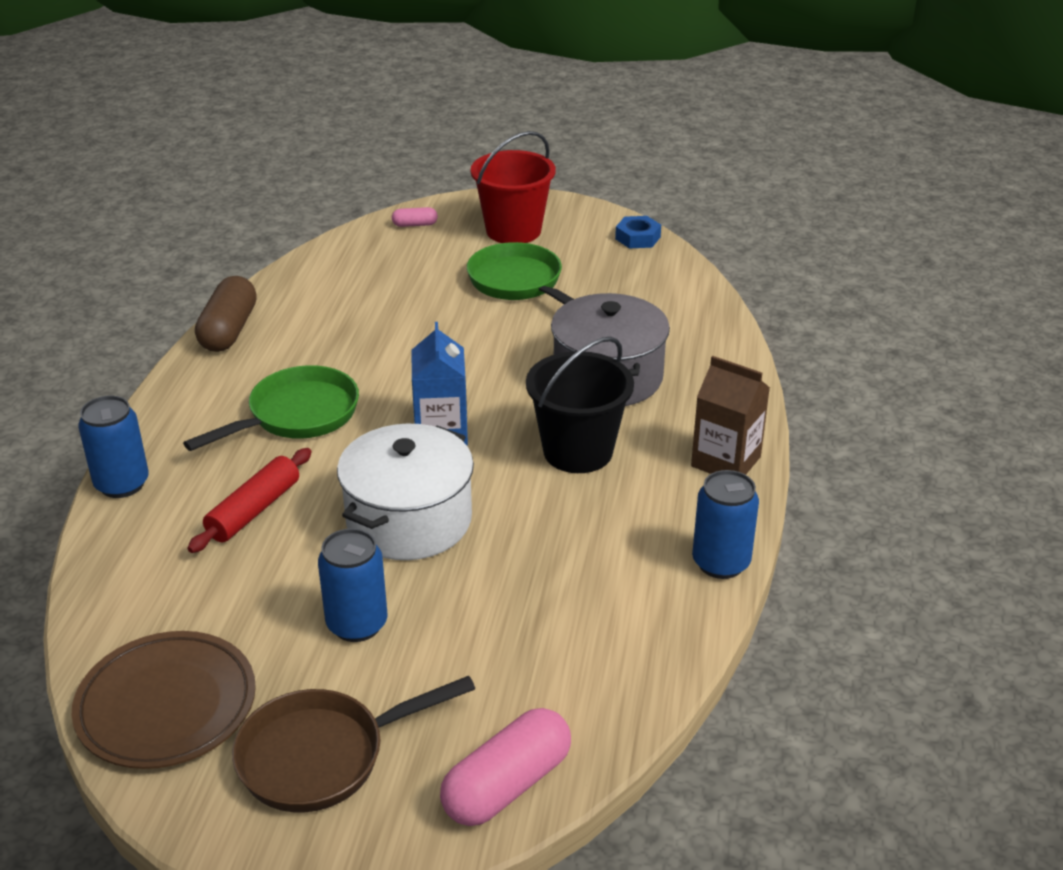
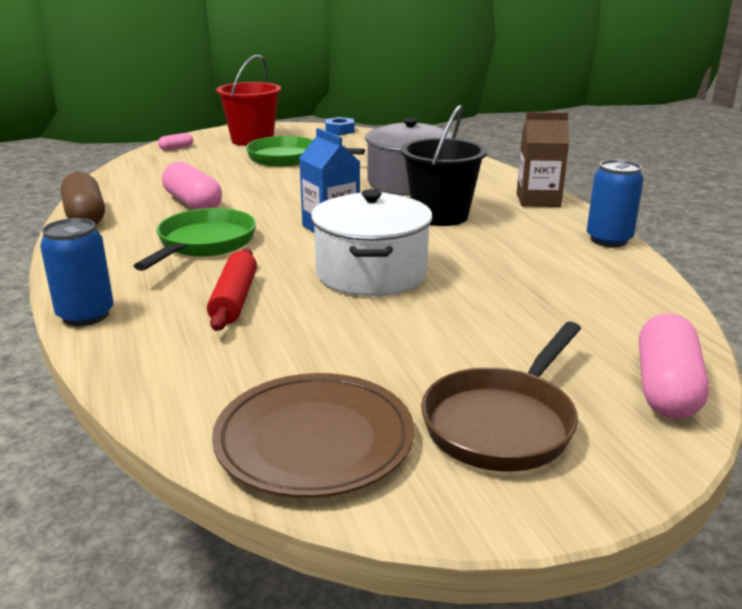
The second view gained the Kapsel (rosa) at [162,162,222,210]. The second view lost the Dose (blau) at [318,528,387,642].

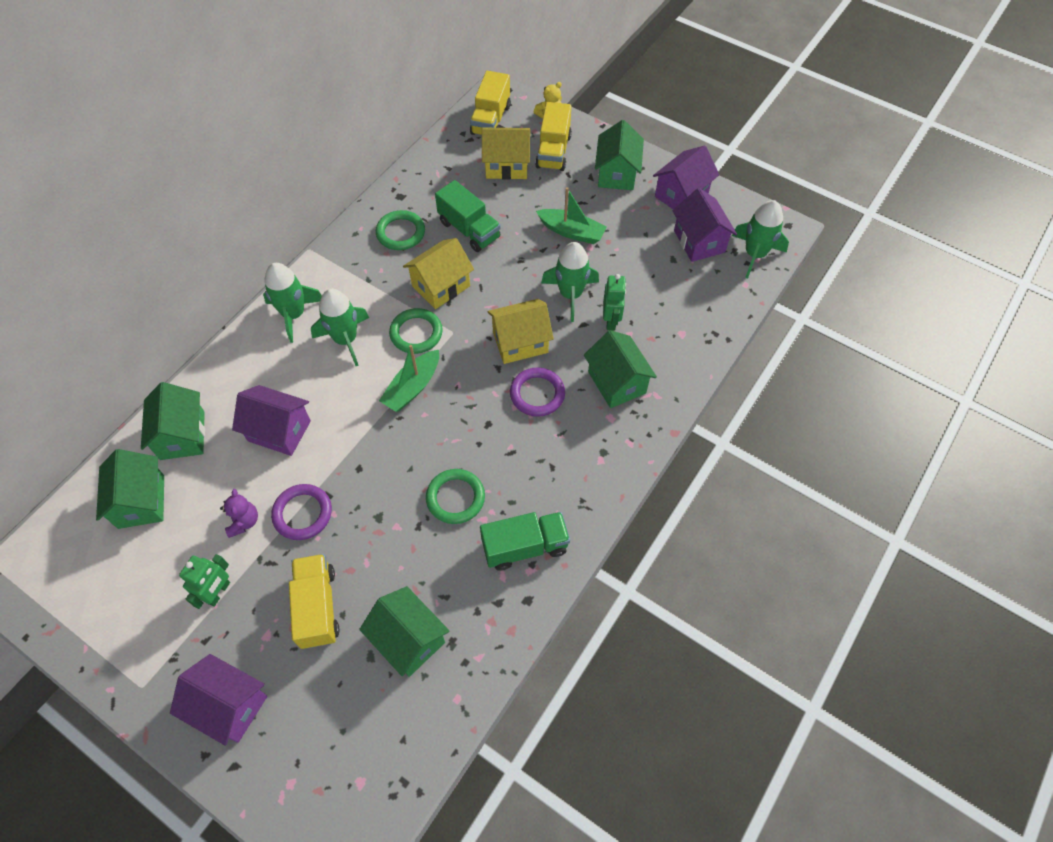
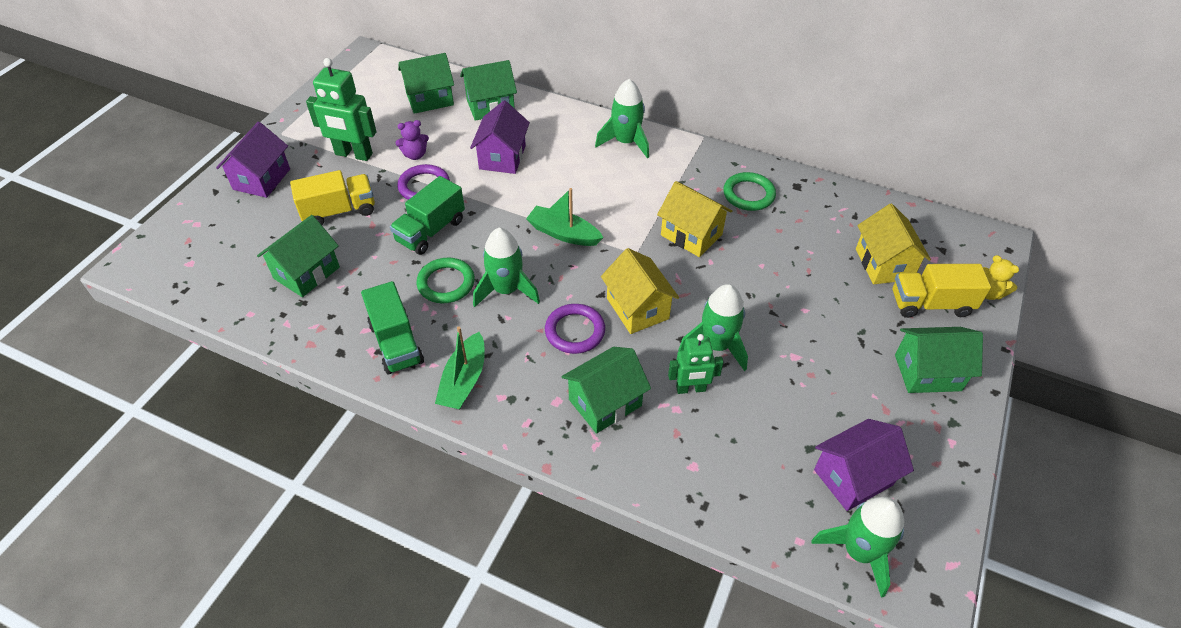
The size of the Roboter (grün) at [179,554,230,609] changed by a factor of 1.59. The Lastwagen (grün) ended up elsewhere, having gone from [435,180,501,252] to [390,176,465,255]. The Boot (grün) ended up elsewhere, having gone from [536,187,607,244] to [435,326,485,409]. The Rakete (grün) ended up elsewhere, having gone from [311,289,369,366] to [473,228,540,307]. The second view lost the Ring (grün) at [389,308,443,354]. The second view lost the Lastwagen (gelb) at [470,71,511,135]. The second view lost the Haus (lila) at [653,145,719,209].

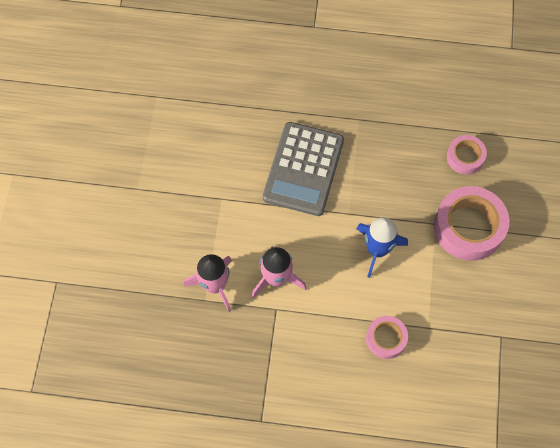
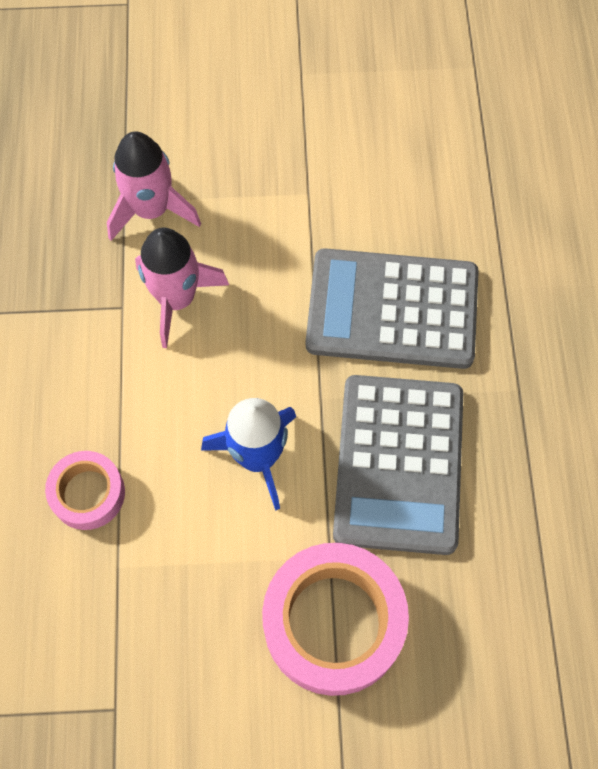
The second view gained the Taschenrechner (grau) at [333,375,463,555]. The second view lost the Klebeband (rosa) at [447,135,487,175].

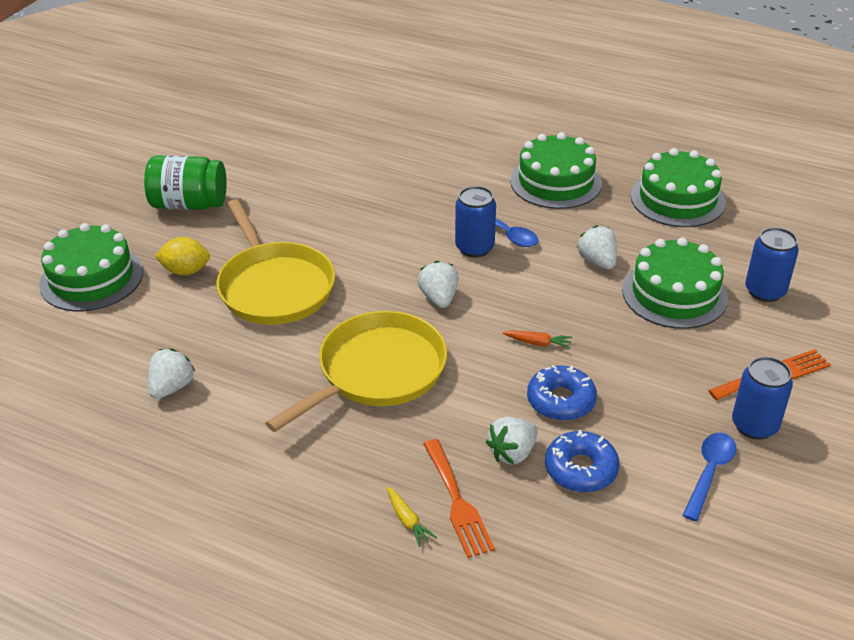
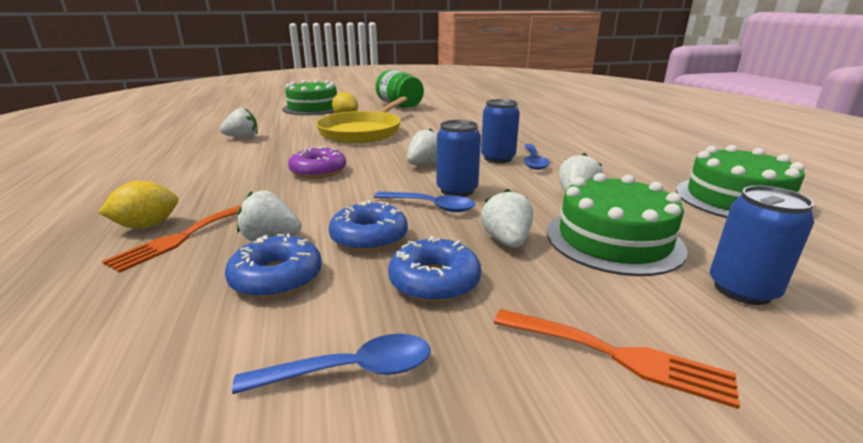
Where the Karotte (gelb) stood at [387,487,437,547], the Zitrone (gelb) came to stand at [98,181,178,229]. Where the Pfanne (gelb) stood at [265,311,447,432], the Donut (lila) came to stand at [288,146,346,179]. Where the Karotte (orange) stood at [503,331,572,349], the Löffel (blau) came to stand at [374,192,475,212]. The second view gained the Donut (blau) at [388,236,481,302]. The Dose (blau) ended up elsewhere, having gone from [732,357,793,440] to [436,120,481,197]. The second view gained the Erdbeere (weiß) at [481,189,533,248]. The second view lost the Kuchen (grün) at [510,132,602,209].

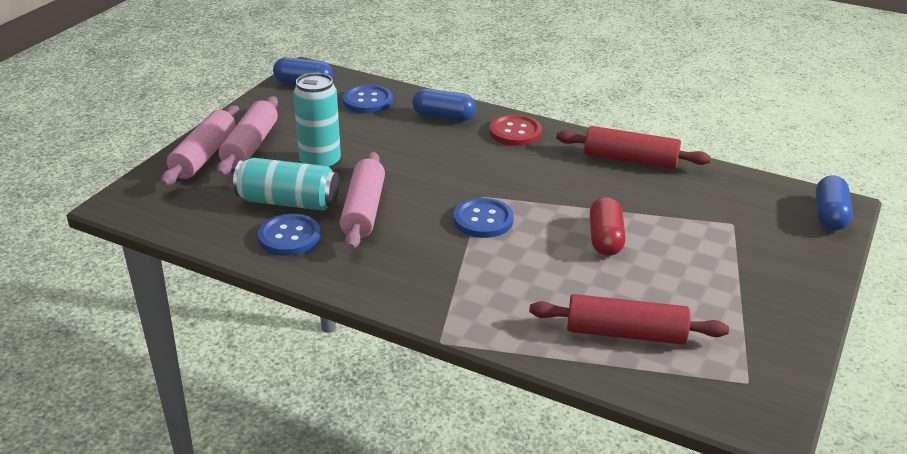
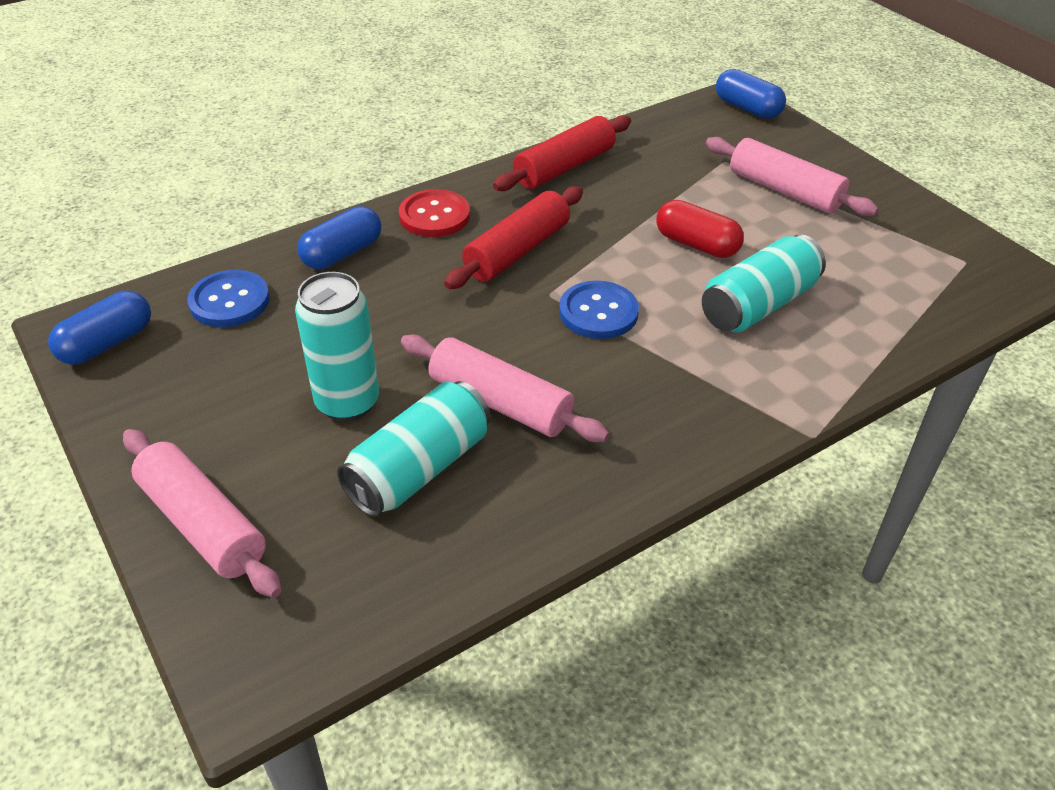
The Nudelholz (rot) ended up elsewhere, having gone from [529,294,729,345] to [444,186,583,289]. The second view gained the Dose (türkis) at [702,234,826,332]. The Nudelholz (rosa) ended up elsewhere, having gone from [217,96,278,176] to [706,137,879,216]. The second view lost the Knopf (blau) at [258,214,321,256].

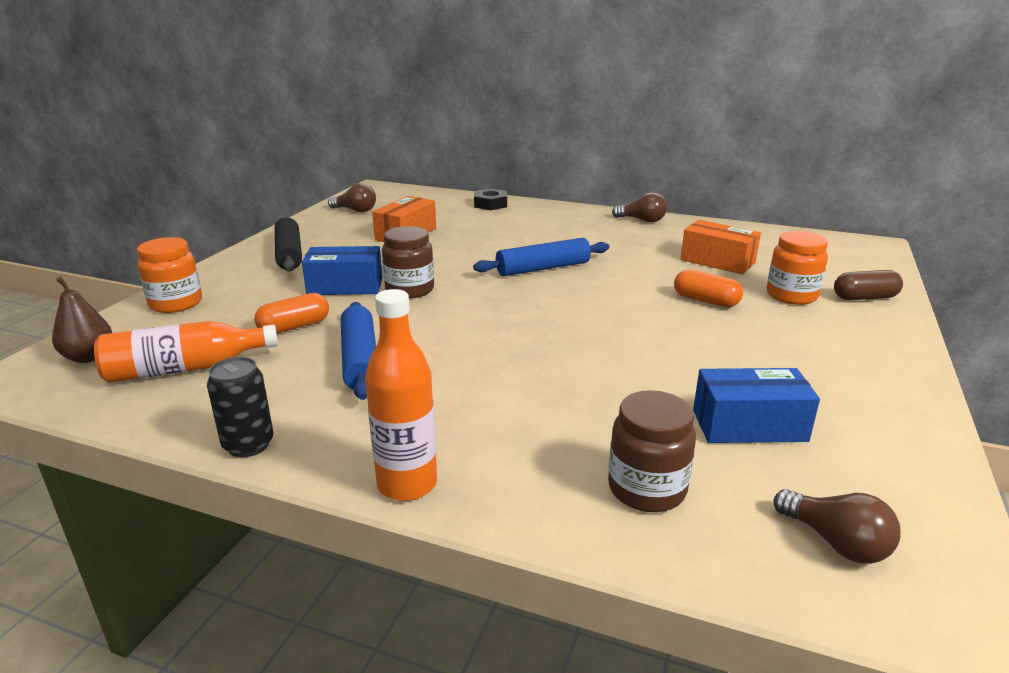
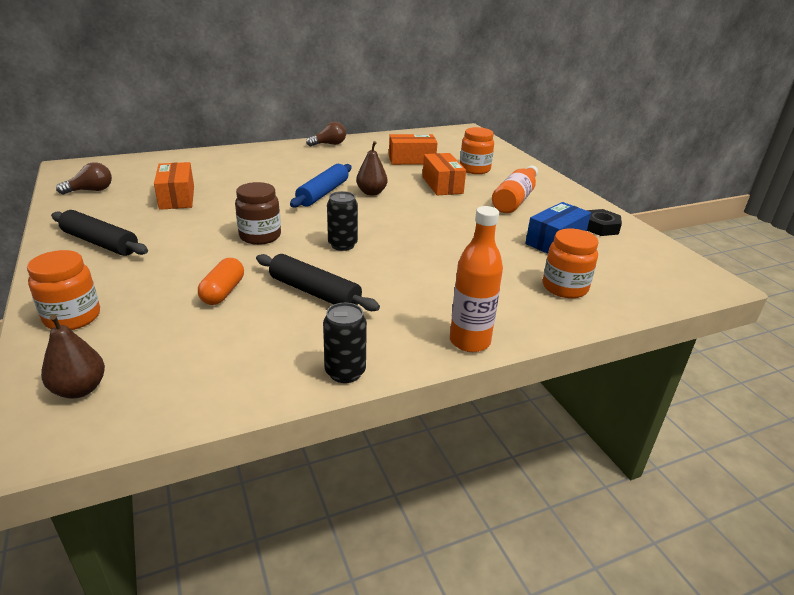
What was the Nudelholz (blau) at [341,302,376,400] turned into the Nudelholz (schwarz) at [256,254,380,311]. The second view gained the Dose (schwarz) at [327,191,358,251]. The second view gained the Birne (braun) at [356,141,388,196]. Where the Kapsel (orange) stood at [674,269,743,307], the Schachtel (orange) came to stand at [422,153,466,195]. The Flasche (orange) ended up elsewhere, having gone from [94,321,278,383] to [492,166,538,213]. What was the Einmachglas (braun) at [608,390,696,512] turned into the Einmachglas (orange) at [543,229,599,298]. The Sechskantmutter (schwarz) ended up elsewhere, having gone from [474,188,507,210] to [586,209,622,236]. The second view lost the Schachtel (blau) at [302,246,383,295]. The second view lost the Glühbirne (braun) at [774,489,901,564]. The second view lost the Kapsel (braun) at [834,270,903,300].

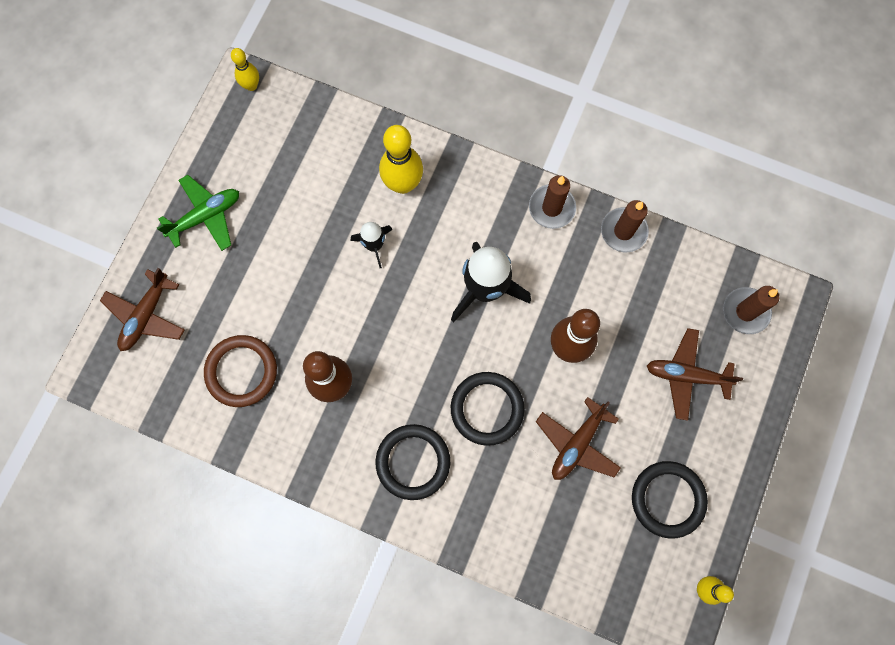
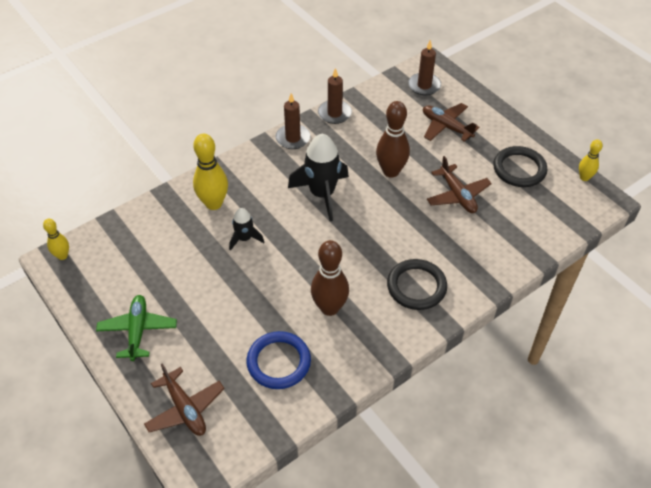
What was the Ring (braun) at [204,335,277,407] turned into the Ring (blau) at [246,331,311,389]. The Flugzeug (braun) at [647,328,743,421] ended up facing another way, 90 degrees clockwise from before. The second view lost the Ring (schwarz) at [451,372,525,446].

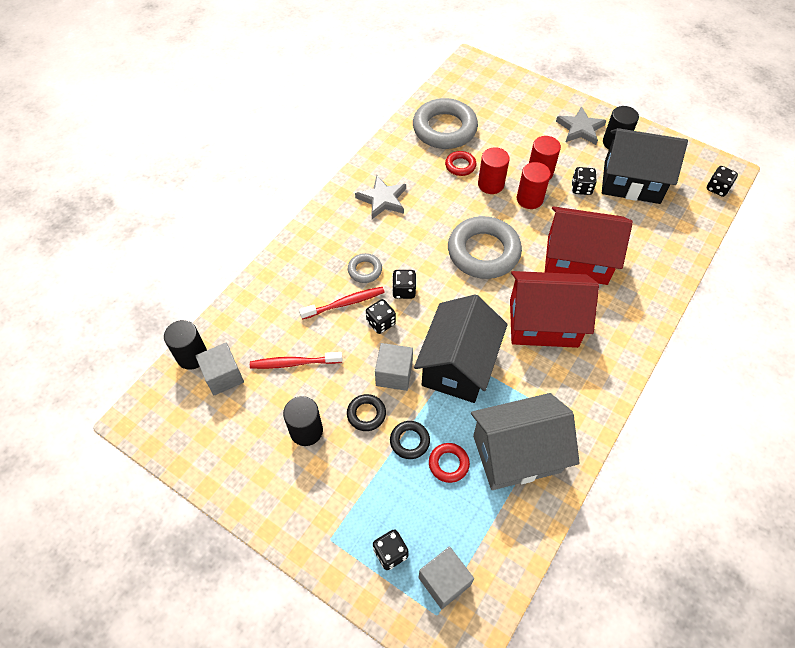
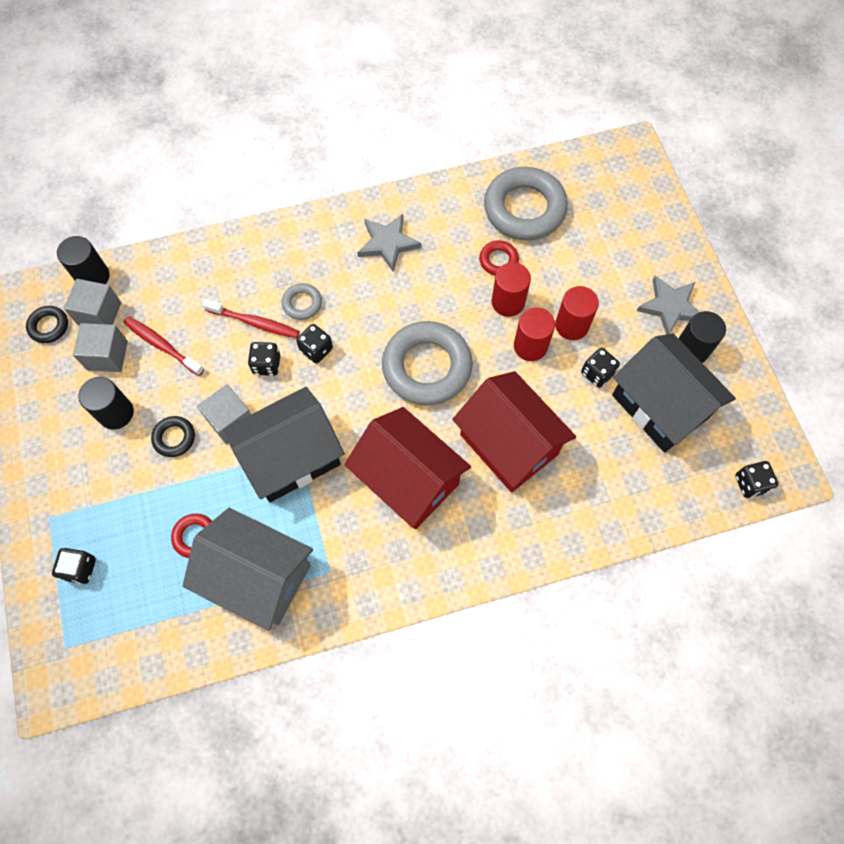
The Ring (schwarz) ended up elsewhere, having gone from [390,421,430,459] to [26,306,68,343]. The Kubus (grau) ended up elsewhere, having gone from [418,546,474,609] to [73,323,128,372].

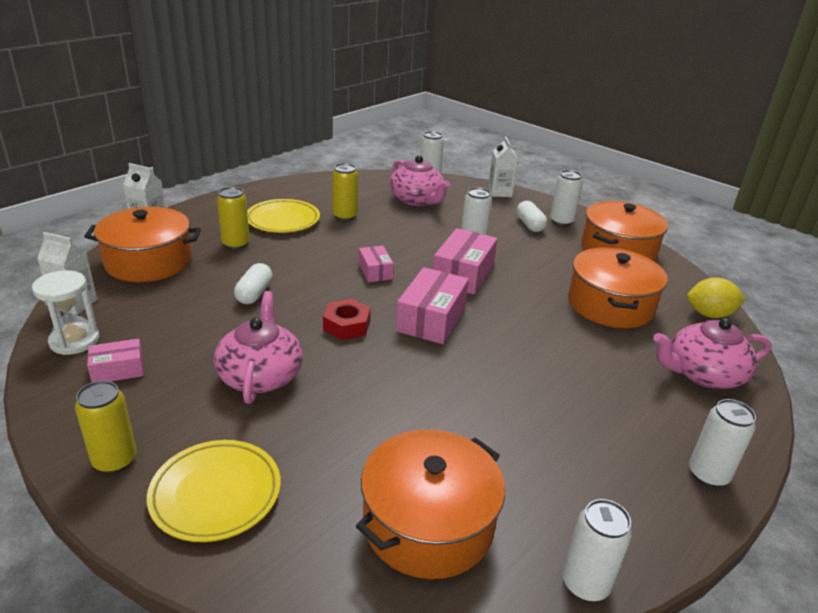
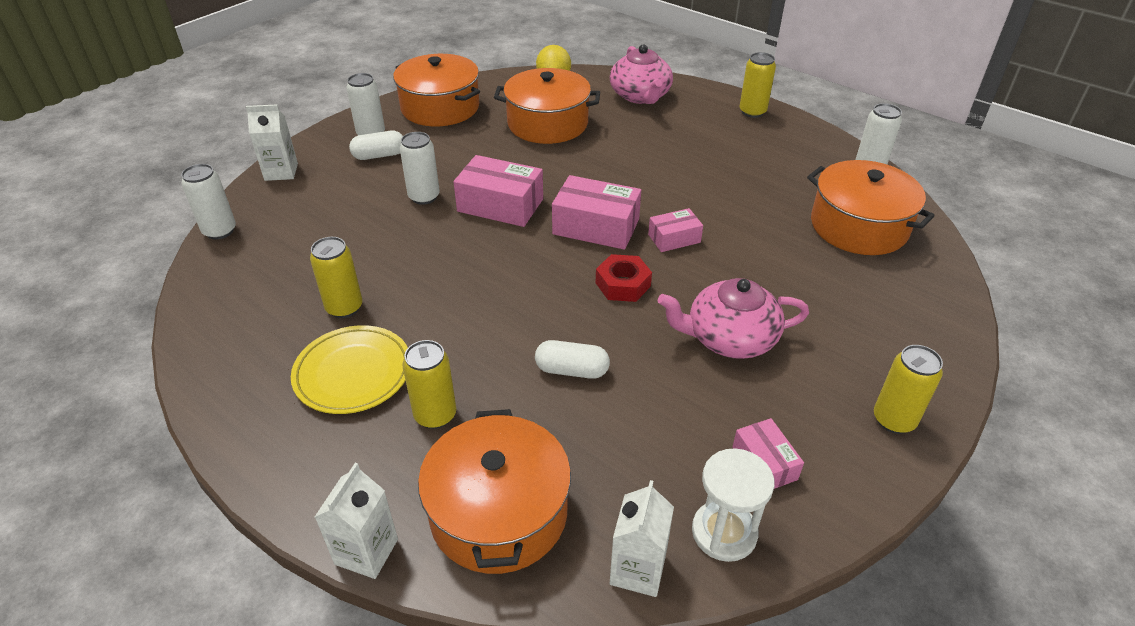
The Schachtel (rosa) ended up elsewhere, having gone from [359,246,394,282] to [648,208,703,252]. What was the Dose (weiß) at [689,399,756,487] turned into the Dose (gelb) at [740,52,776,118]. The second view lost the Teller (gelb) at [147,440,281,542]. The second view lost the Teekanne (rosa) at [390,155,450,206].

